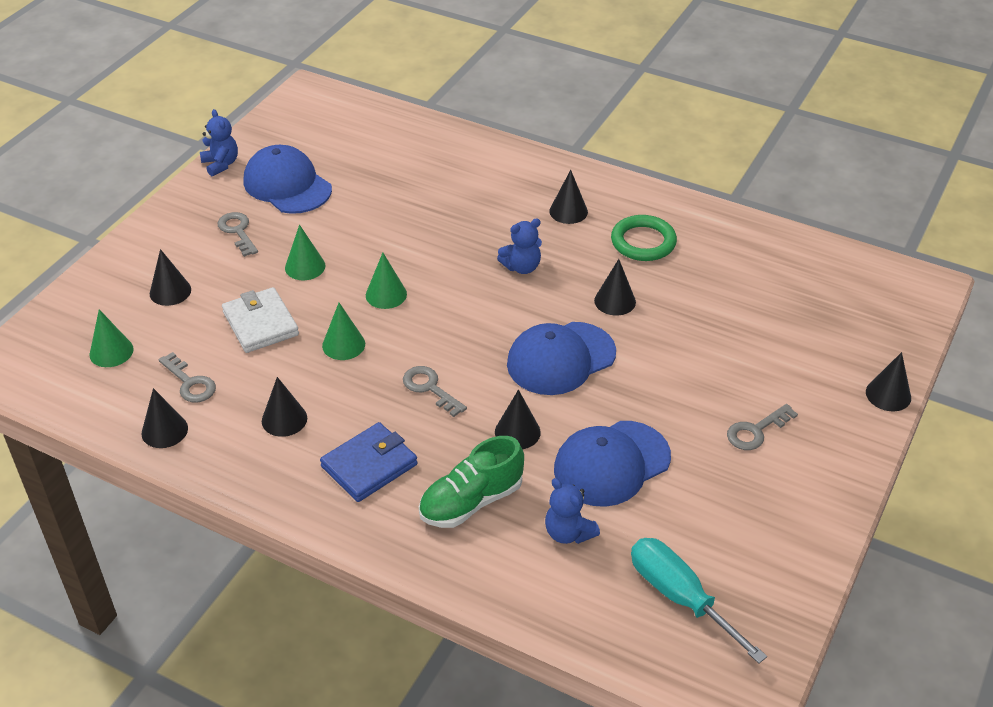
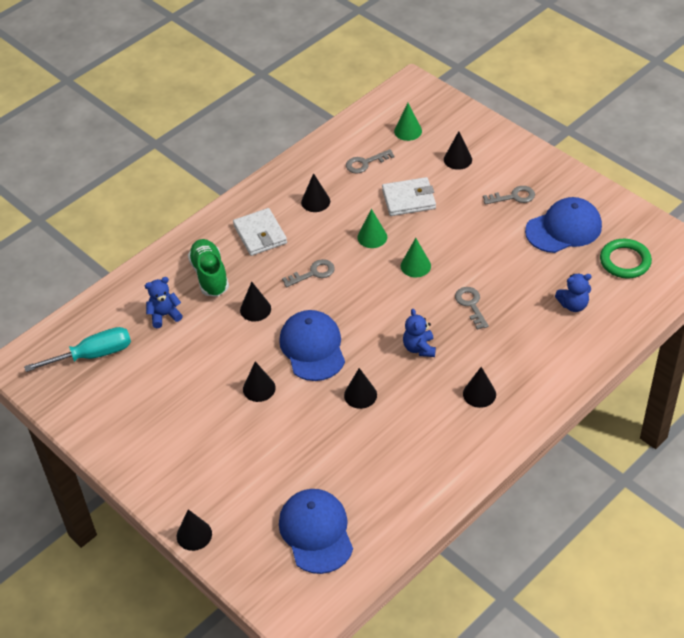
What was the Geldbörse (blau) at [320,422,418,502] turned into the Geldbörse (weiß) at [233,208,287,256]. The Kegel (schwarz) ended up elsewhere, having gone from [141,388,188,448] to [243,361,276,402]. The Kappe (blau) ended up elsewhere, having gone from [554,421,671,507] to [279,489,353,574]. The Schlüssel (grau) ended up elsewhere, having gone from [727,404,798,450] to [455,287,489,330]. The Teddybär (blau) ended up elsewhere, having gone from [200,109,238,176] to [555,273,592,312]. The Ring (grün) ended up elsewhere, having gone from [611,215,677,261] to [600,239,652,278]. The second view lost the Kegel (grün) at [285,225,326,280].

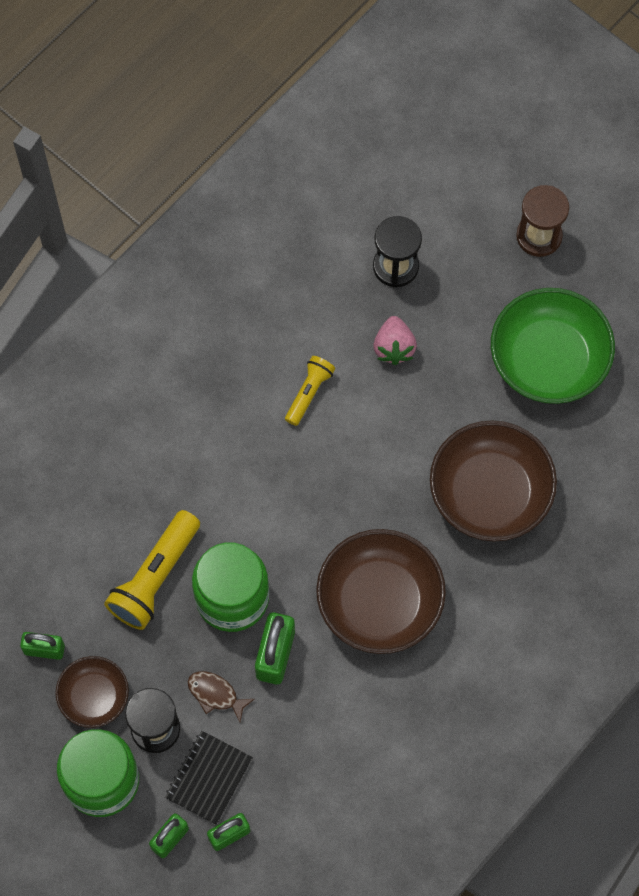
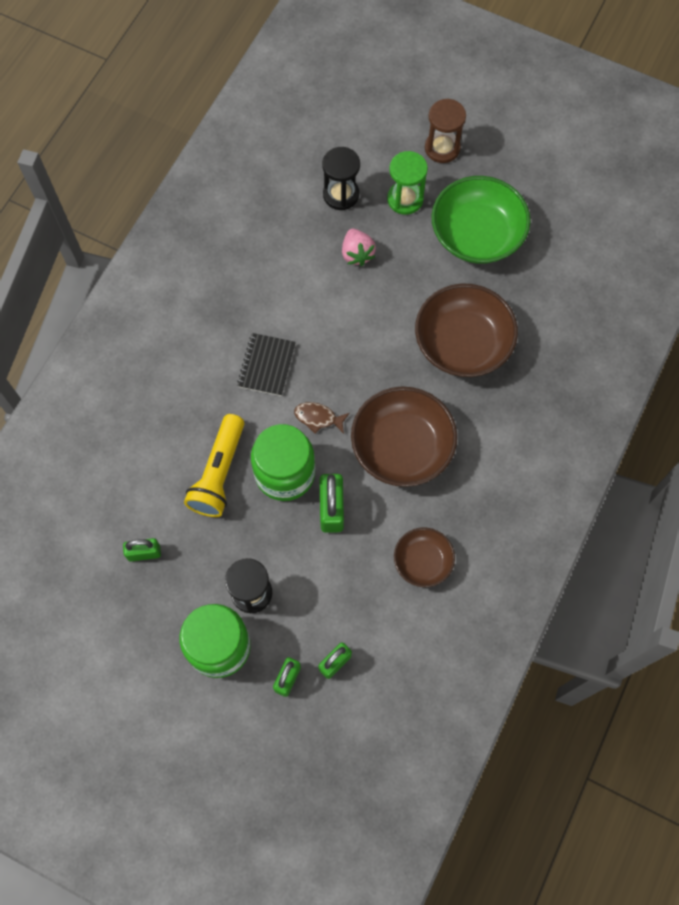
The Notizbuch (schwarz) ended up elsewhere, having gone from [165,731,253,825] to [237,333,296,396]. The Fisch (braun) ended up elsewhere, having gone from [188,671,255,722] to [294,402,350,434]. The second view gained the Sanduhr (grün) at [387,151,428,215]. The Schüssel (braun) ended up elsewhere, having gone from [55,656,129,728] to [394,528,455,587]. The second view lost the Taschenlampe (gelb) at [285,356,335,426].

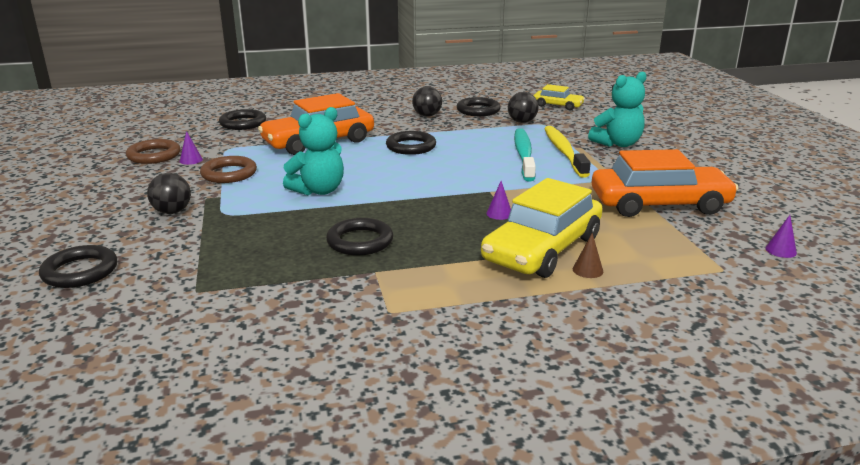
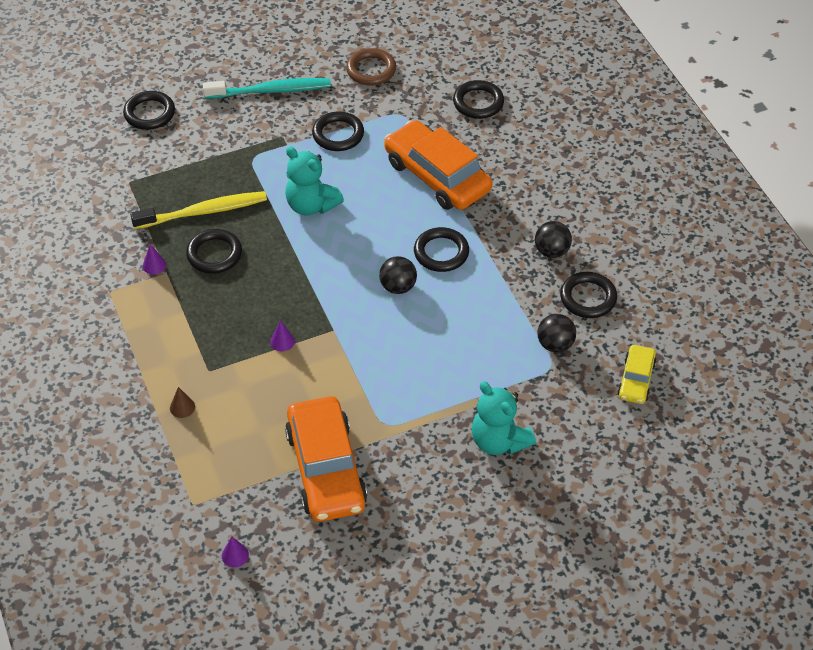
The Zahnbürste (gelb) ended up elsewhere, having gone from [544,126,591,178] to [130,191,267,229]. The Kegel (lila) ended up elsewhere, having gone from [180,131,203,165] to [143,244,166,275]. The Zahnbürste (türkis) ended up elsewhere, having gone from [514,128,536,181] to [203,78,331,99]. What was the Ring (braun) at [200,156,257,183] turned into the Ring (schwarz) at [312,111,364,151]. The Ball (schwarz) ended up elsewhere, having gone from [147,173,191,214] to [379,256,417,294]. The second view lost the Auto (gelb) at [481,178,603,278].

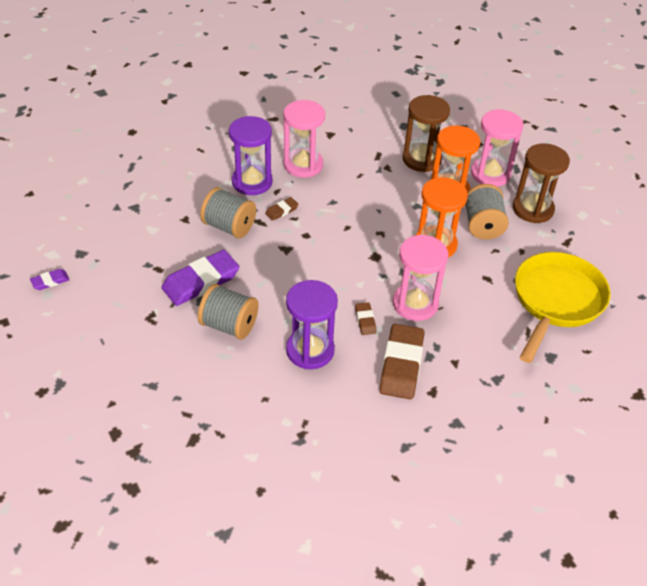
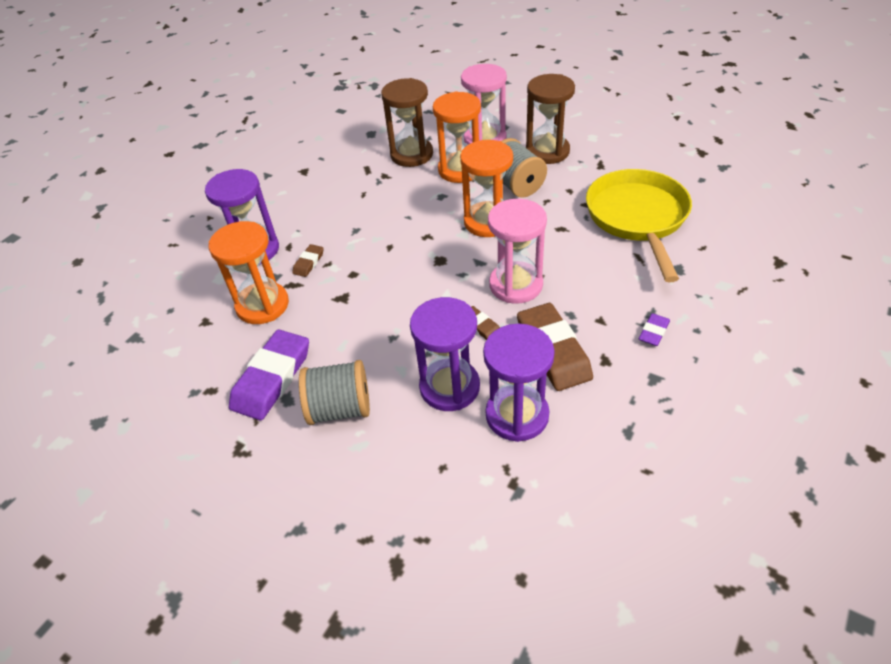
Where the Garnrolle (grau) stood at [200,187,256,238], the Sanduhr (orange) came to stand at [209,221,289,324]. The second view gained the Sanduhr (lila) at [483,324,555,442]. The Radiergummi (lila) ended up elsewhere, having gone from [30,269,69,290] to [639,313,670,346]. The second view lost the Sanduhr (rosa) at [283,100,325,178].

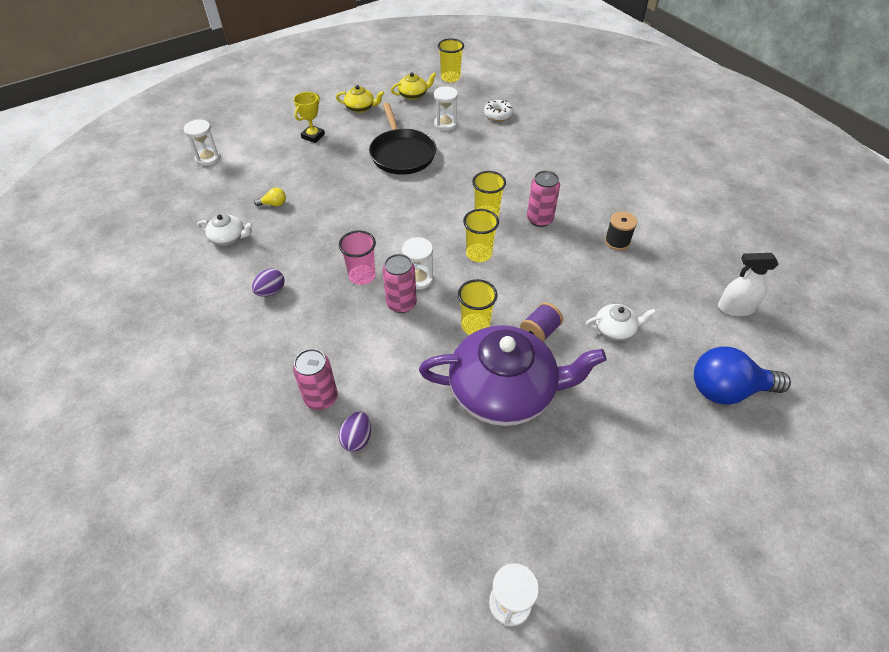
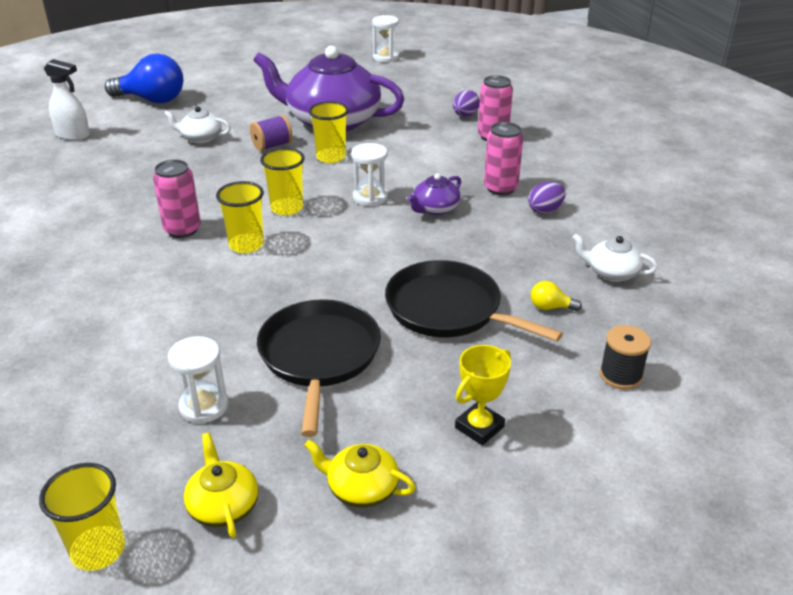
The Teekanne (gelb) at [391,72,436,100] ended up facing another way, 75 degrees clockwise from before. The second view gained the Pfanne (schwarz) at [385,260,563,342]. Where the Becher (rosa) stood at [339,230,376,285], the Teekanne (lila) came to stand at [407,173,461,215]. The Dose (rosa) ended up elsewhere, having gone from [382,254,417,313] to [484,122,523,195]. The Garnrolle (schwarz) ended up elsewhere, having gone from [605,211,637,251] to [600,325,651,390]. The second view lost the Sanduhr (weiß) at [184,119,221,166]. The second view lost the Donut (weiß) at [484,100,514,121].

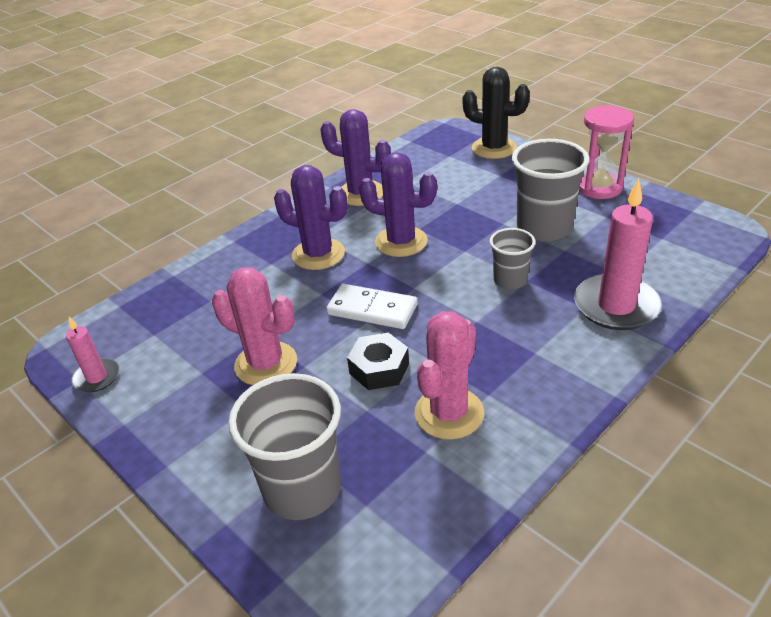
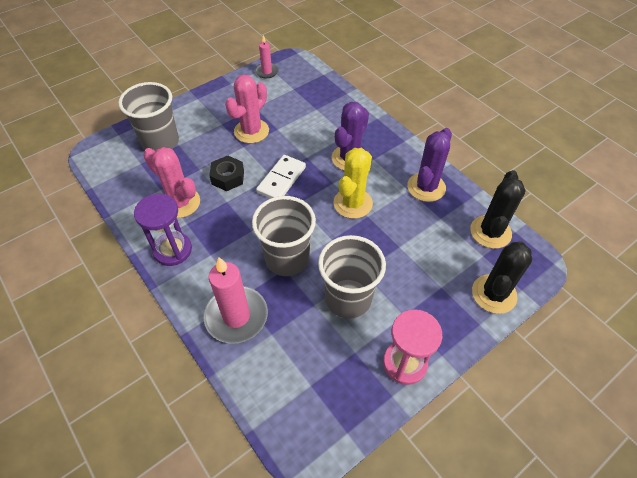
The second view gained the Sanduhr (lila) at [134,194,192,266]. The size of the Becher (grau) at [490,228,535,289] changed by a factor of 1.78. What was the Kaktus (lila) at [359,152,437,257] turned into the Kaktus (gelb) at [333,148,373,219]. The second view gained the Kaktus (schwarz) at [470,170,526,249].

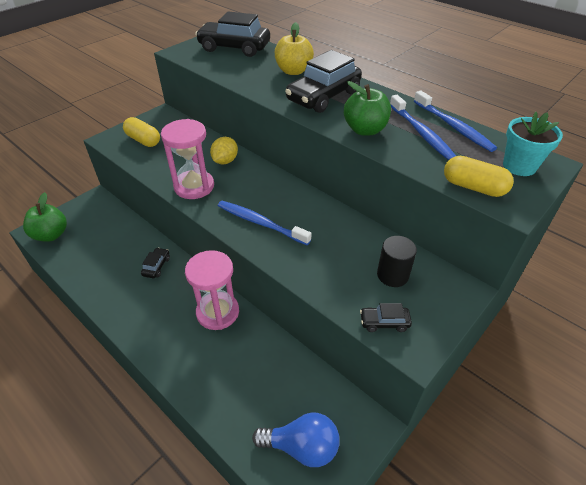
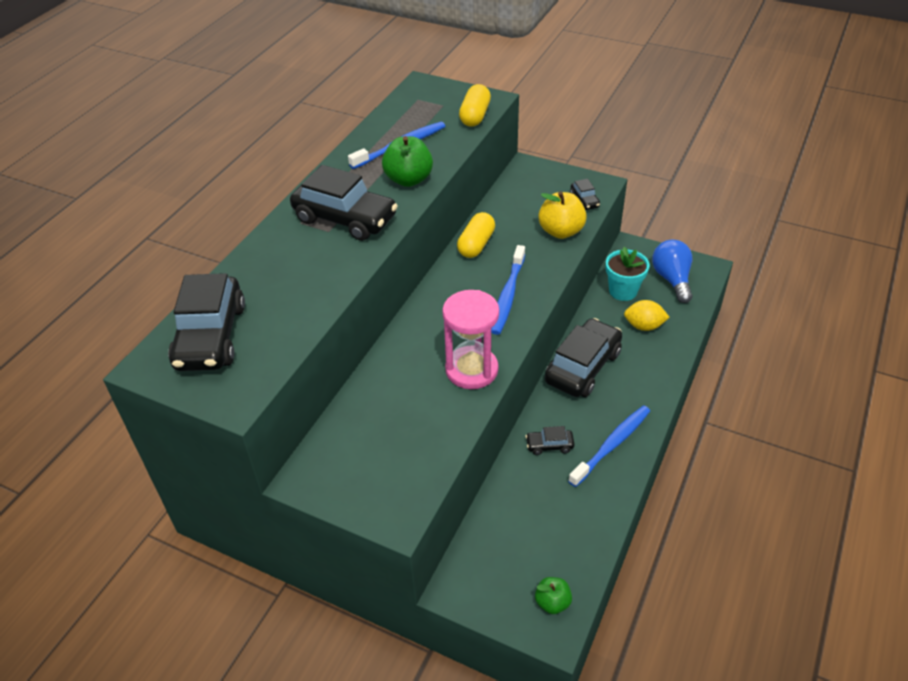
The Kapsel (gelb) ended up elsewhere, having gone from [123,117,160,147] to [457,212,495,258]. The size of the Apfel (grün) at [23,192,67,242] changed by a factor of 0.60. The Apfel (gelb) ended up elsewhere, having gone from [275,22,314,75] to [538,191,587,239]. Where the Sanduhr (rosa) stood at [185,250,239,330], the Auto (schwarz) came to stand at [545,318,622,397]. The Zahnbürste (blau) ended up elsewhere, having gone from [414,90,497,152] to [568,405,650,487]. The Blumentopf (türkis) ended up elsewhere, having gone from [503,112,563,176] to [606,247,649,301]. The Zitrone (gelb) ended up elsewhere, having gone from [210,137,238,164] to [624,300,670,331]. The second view lost the Vollzylinder (schwarz) at [377,236,417,287].

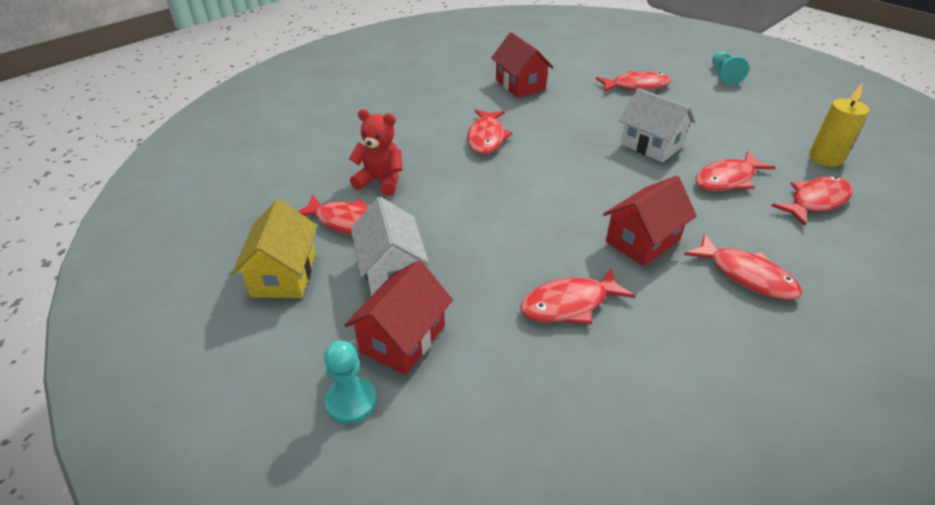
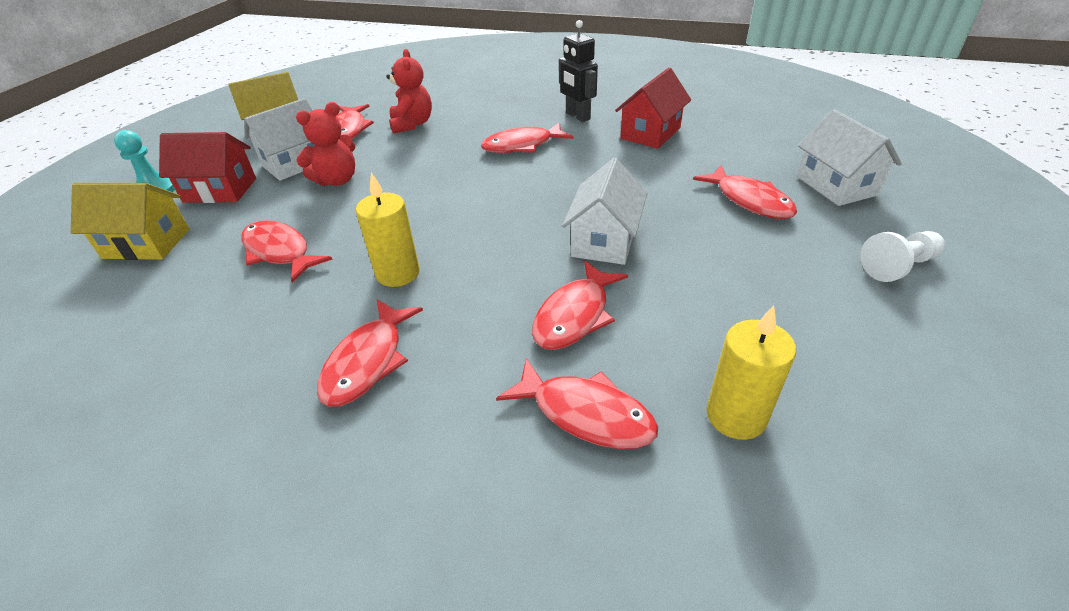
The second view gained the Haus (gelb) at [71,183,189,260]. The second view gained the Teddybär (rot) at [296,102,355,186]. Where the Haus (rot) stood at [603,176,697,266], the Kerze (gelb) came to stand at [356,173,420,287]. The Fisch (rot) at [695,151,776,191] ended up facing another way, 90 degrees counterclockwise from before. The second view gained the Roboter (schwarz) at [559,20,598,122]. The second view gained the Haus (weiß) at [797,109,902,206]. What was the Bauer (türkis) at [712,52,749,85] turned into the Bauer (weiß) at [860,231,945,282].

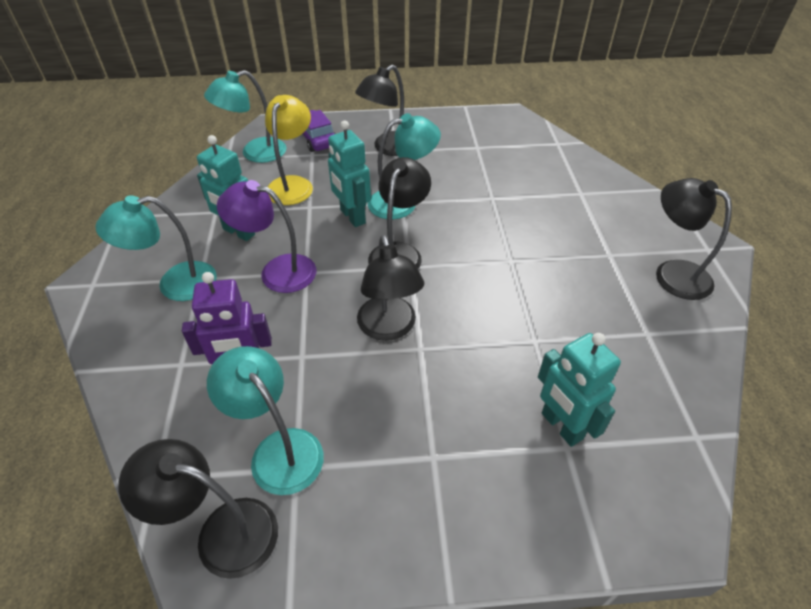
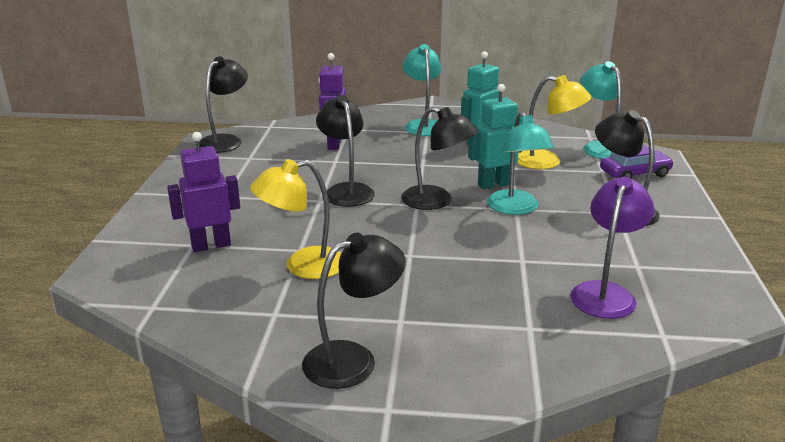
What was the Roboter (türkis) at [538,333,621,447] turned into the Roboter (lila) at [167,132,240,252]. The second view gained the Lampe (gelb) at [250,159,341,279]. The Lampe (schwarz) at [357,235,424,341] ended up facing another way, 75 degrees clockwise from before. The Lampe (lila) ended up elsewhere, having gone from [217,180,316,293] to [570,177,654,319]. The second view lost the Lampe (türkis) at [207,346,324,495].

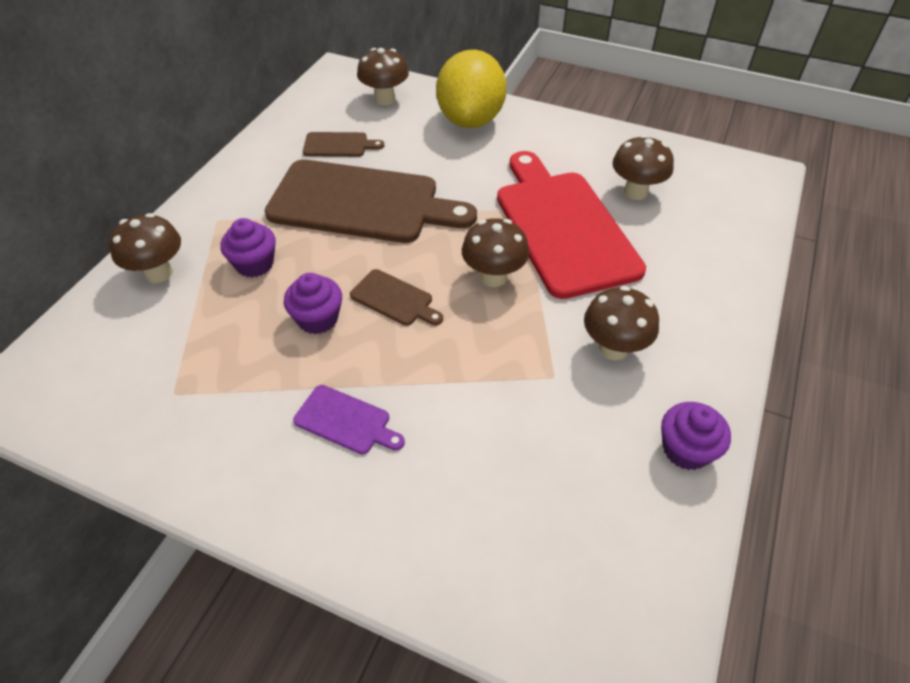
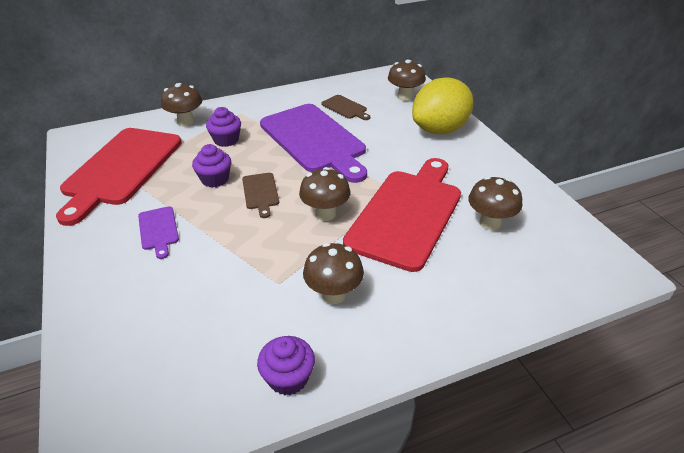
The second view gained the Schneidebrett (rot) at [56,128,182,226]. What was the Schneidebrett (braun) at [265,159,477,243] turned into the Schneidebrett (lila) at [260,104,367,183].

